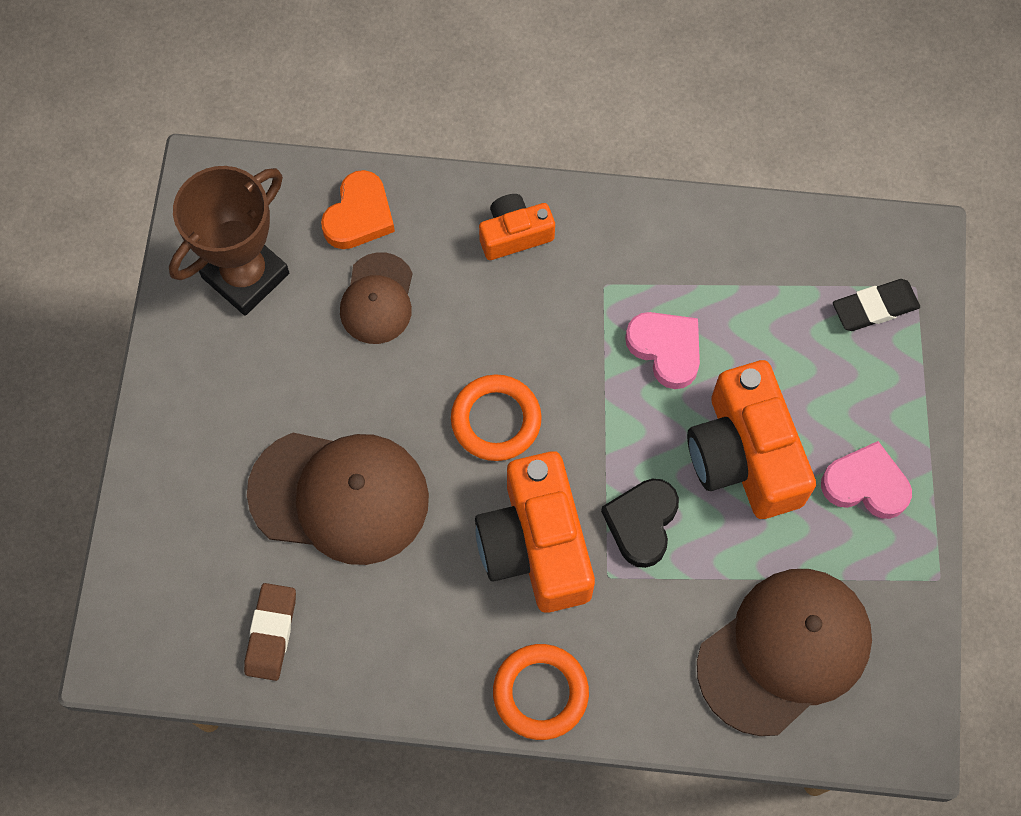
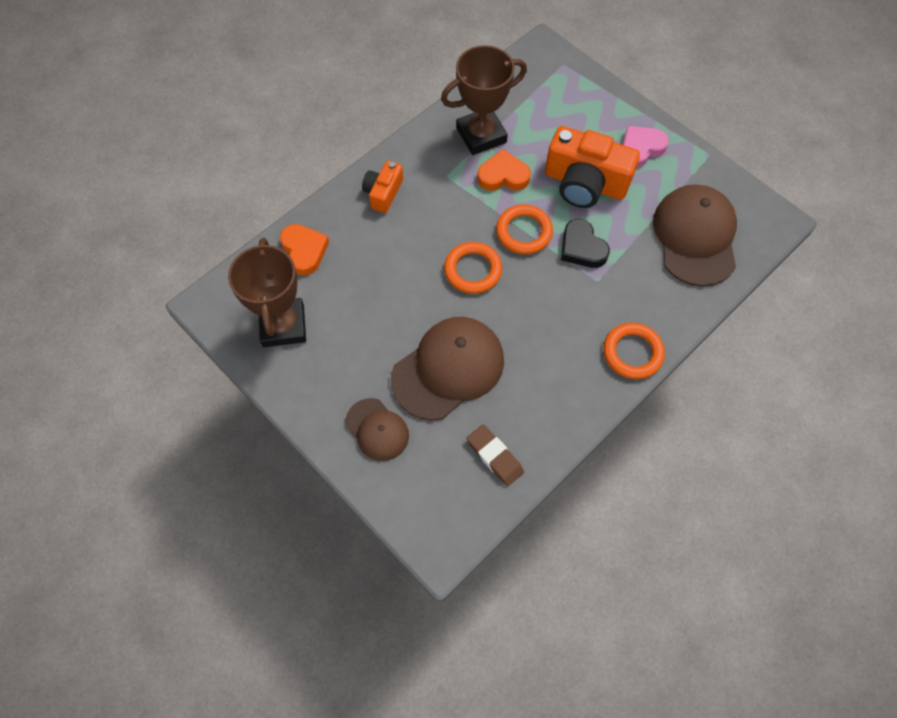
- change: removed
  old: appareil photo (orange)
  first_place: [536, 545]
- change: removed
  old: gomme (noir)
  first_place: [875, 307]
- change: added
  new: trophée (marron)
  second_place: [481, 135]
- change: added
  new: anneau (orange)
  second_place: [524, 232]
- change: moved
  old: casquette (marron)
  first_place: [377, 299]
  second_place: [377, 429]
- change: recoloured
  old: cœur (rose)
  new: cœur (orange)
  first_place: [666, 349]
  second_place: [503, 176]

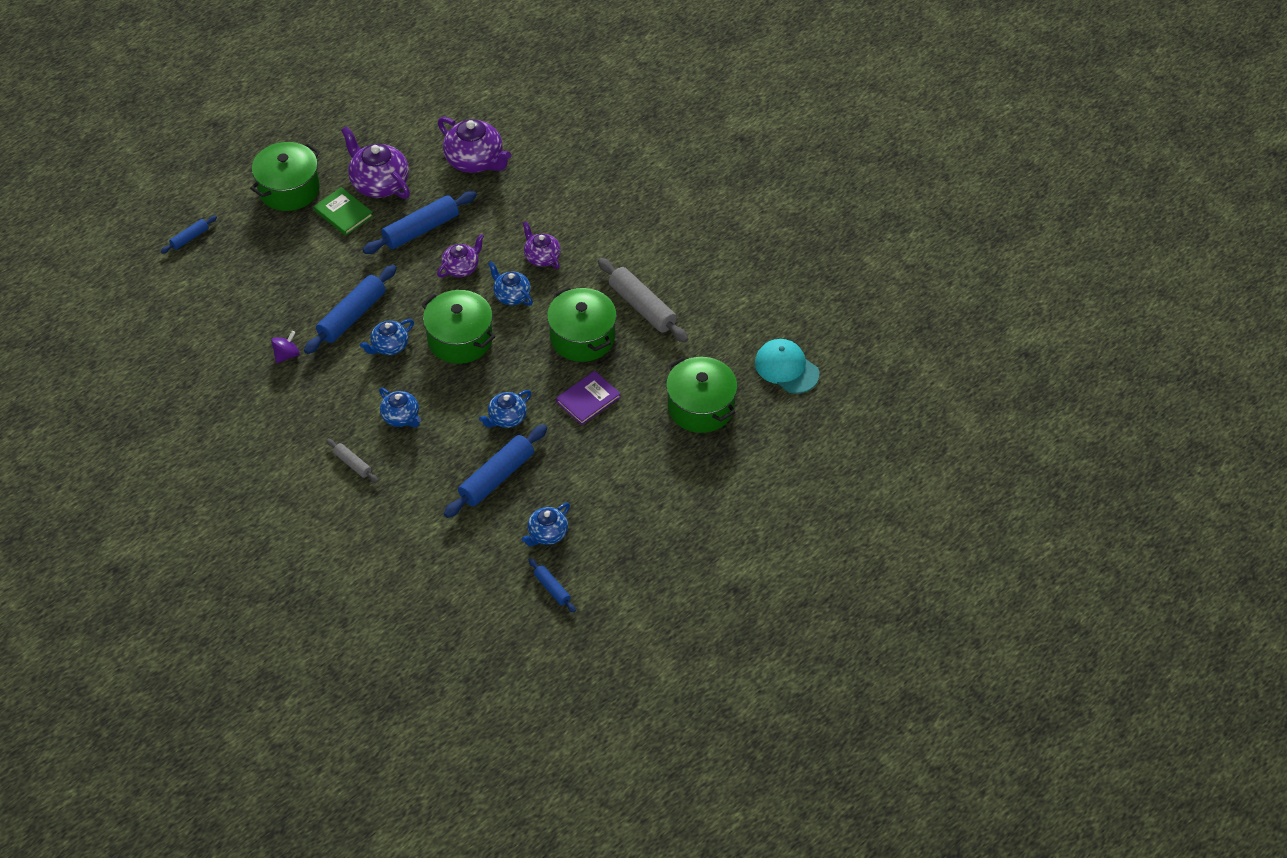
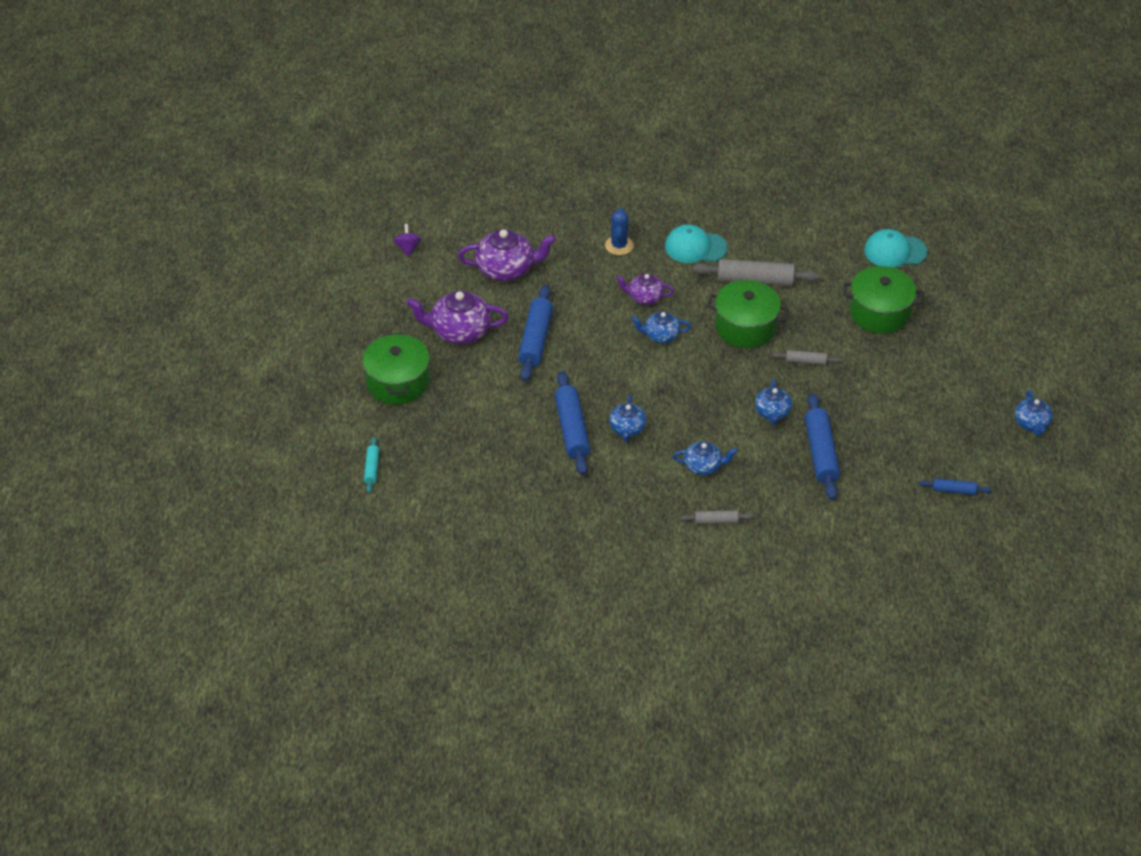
- change: removed
  old: livre (vert)
  first_place: [343, 213]
- change: removed
  old: marmite (vert)
  first_place: [460, 339]
- change: removed
  old: théière (violet)
  first_place: [461, 267]
- change: added
  new: cactus (bleu)
  second_place: [619, 245]
- change: added
  new: casquette (turquoise)
  second_place: [695, 247]
- change: moved
  old: toupie (violet)
  first_place: [286, 355]
  second_place: [408, 248]
- change: moved
  old: théière (bleu)
  first_place: [547, 534]
  second_place: [1031, 424]
- change: replaced
  old: livre (violet)
  new: rouleau à pâtisserie (gris)
  first_place: [588, 399]
  second_place: [806, 361]
- change: recoloured
  old: rouleau à pâtisserie (bleu)
  new: rouleau à pâtisserie (turquoise)
  first_place: [190, 238]
  second_place: [372, 468]

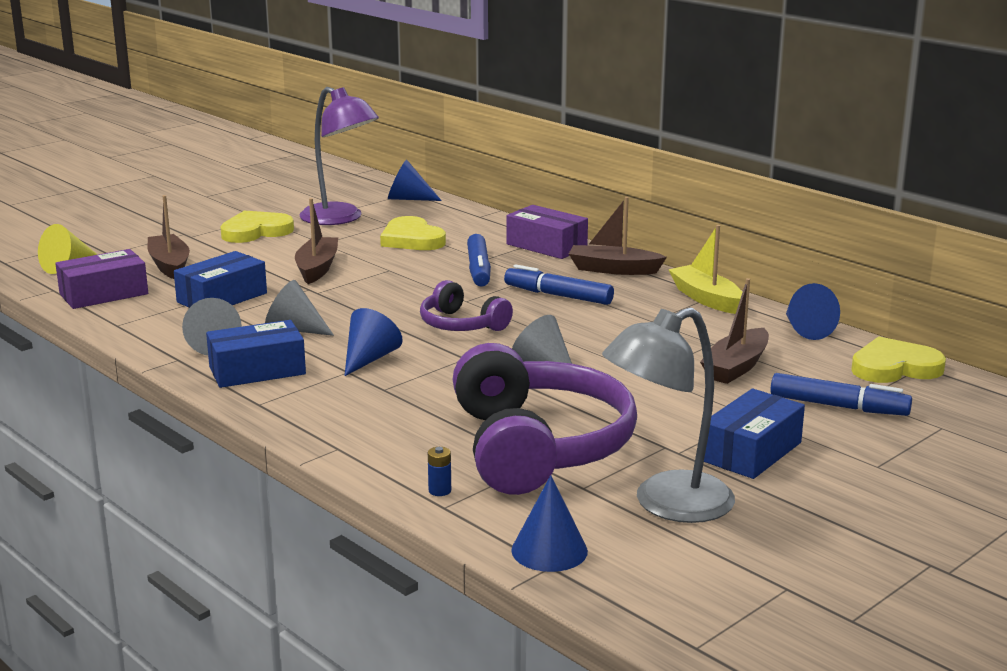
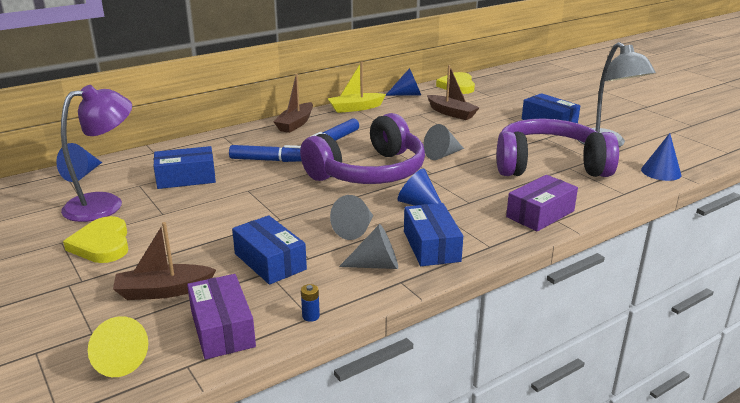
- change: removed
  old: bateau (marron)
  first_place: [317, 268]
- change: removed
  old: feutre (bleu)
  first_place: [838, 406]
- change: moved
  old: pile (bleu)
  first_place: [439, 490]
  second_place: [311, 316]
- change: moved
  old: boîte (violet)
  first_place: [546, 246]
  second_place: [540, 214]
- change: replaced
  old: cœur (jaune)
  new: boîte (bleu)
  first_place: [412, 239]
  second_place: [186, 178]
- change: resized
  old: casque audio (violet)
  first_place: [461, 325]
  second_place: [369, 172]
  factor: 1.94

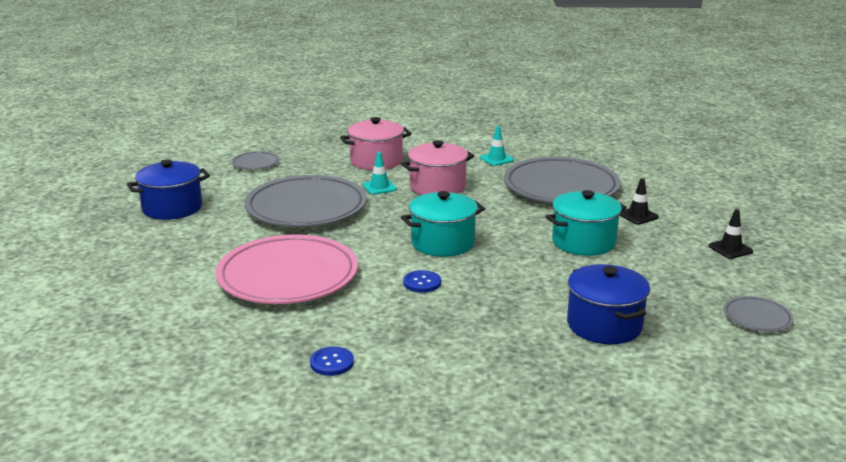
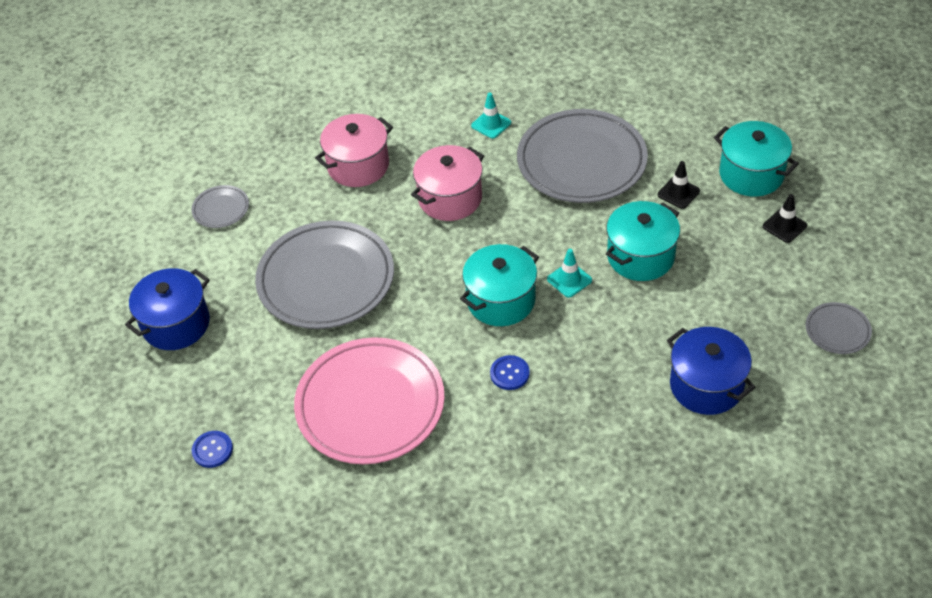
- change: added
  new: marmite (turquoise)
  second_place: [751, 174]
- change: moved
  old: bouton (bleu)
  first_place: [332, 363]
  second_place: [212, 450]
- change: moved
  old: cône de chantier (turquoise)
  first_place: [379, 187]
  second_place: [569, 280]

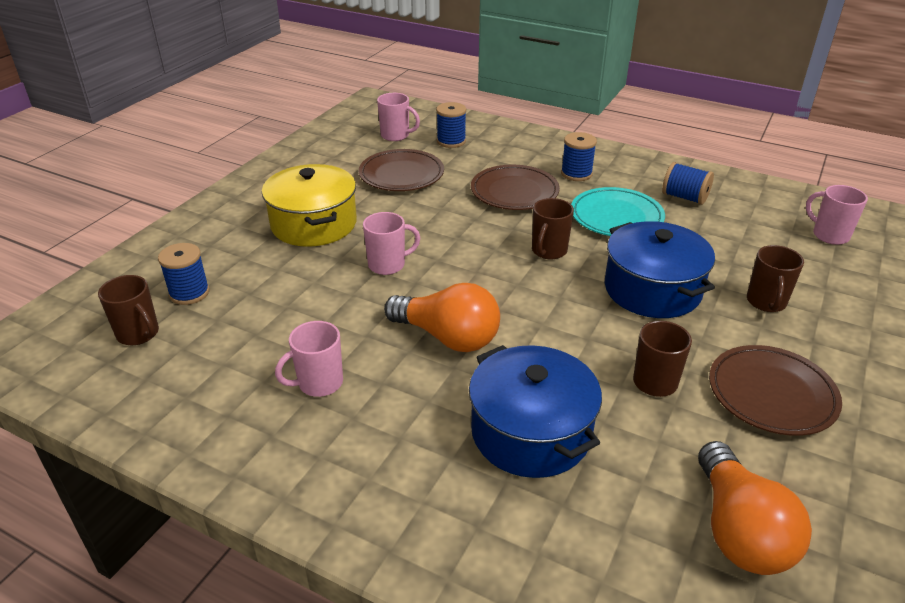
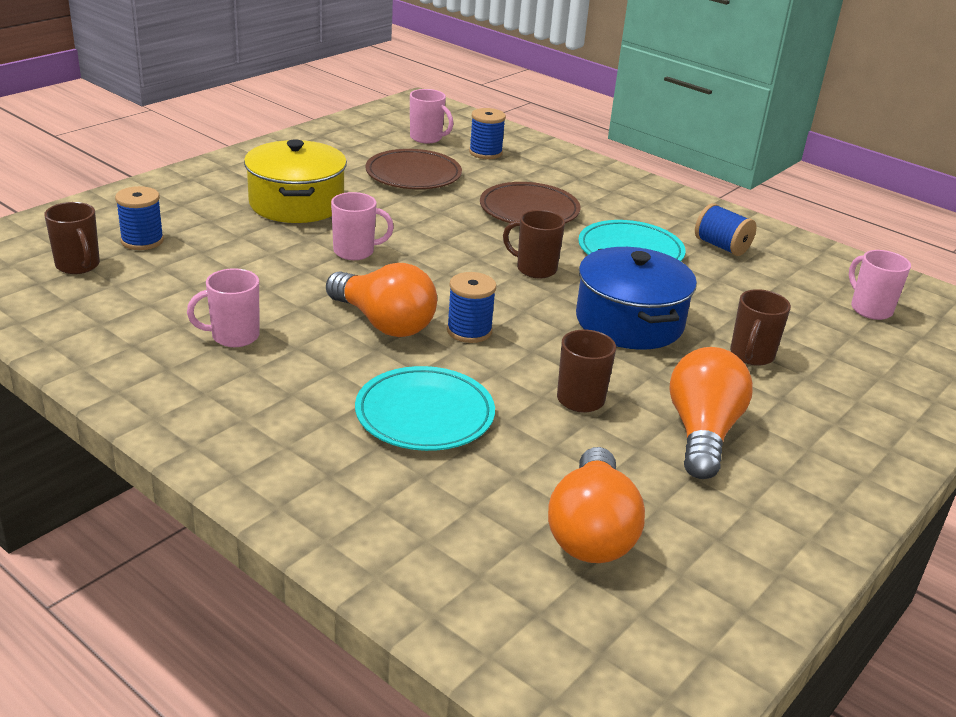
- change: moved
  old: bobine (bleu)
  first_place: [576, 174]
  second_place: [469, 331]
- change: replaced
  old: marmite (bleu)
  new: assiette (turquoise)
  first_place: [531, 432]
  second_place: [424, 414]
- change: replaced
  old: assiette (marron)
  new: ampoule (orange)
  first_place: [771, 394]
  second_place: [702, 433]
- change: turned
  old: tasse (marron)
  first_place: [548, 251]
  second_place: [535, 269]
  degrees: 75

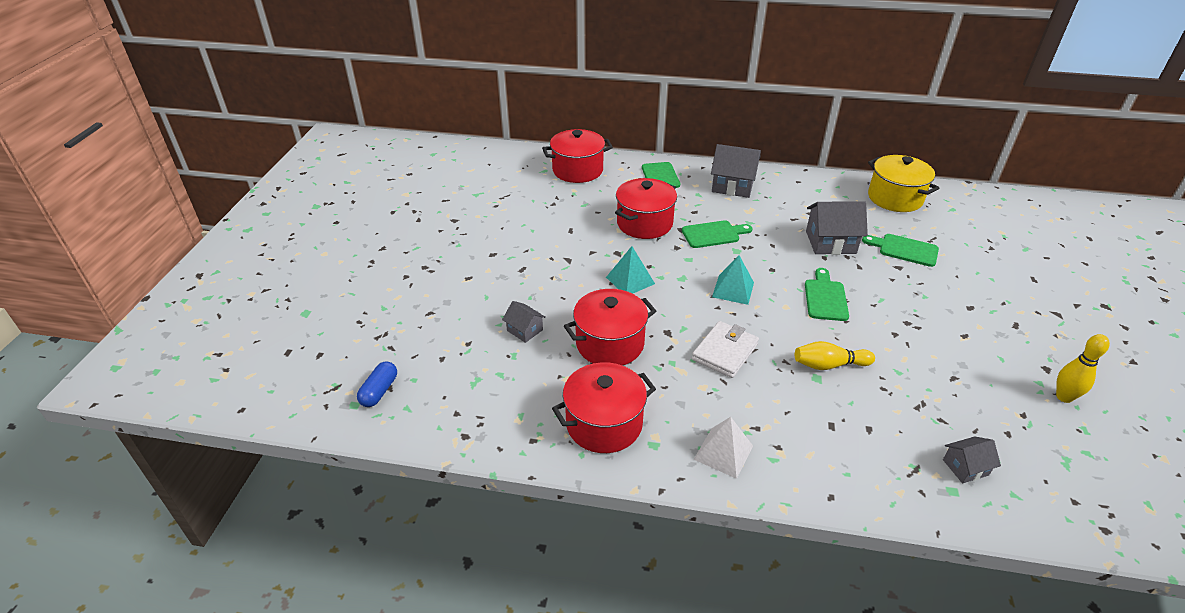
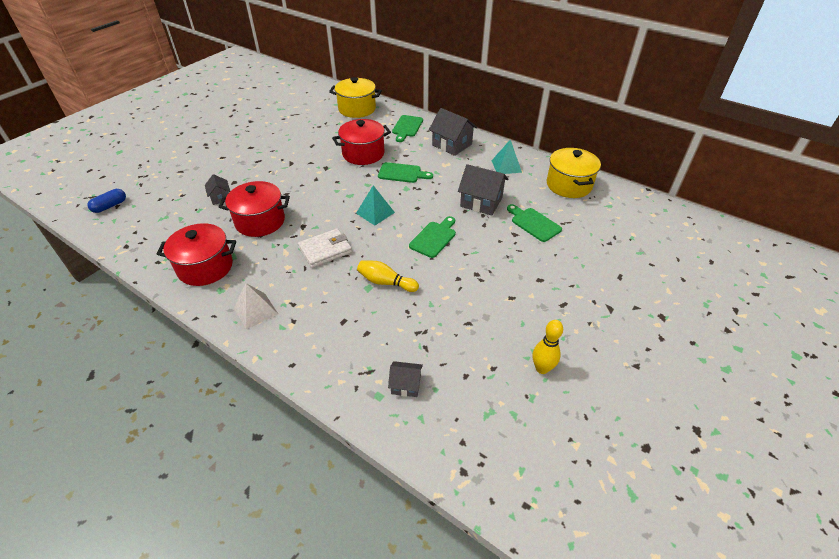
- change: moved
  old: pyramide (turquoise)
  first_place: [630, 280]
  second_place: [506, 166]
- change: recoloured
  old: marmite (rouge)
  new: marmite (jaune)
  first_place: [577, 170]
  second_place: [357, 109]

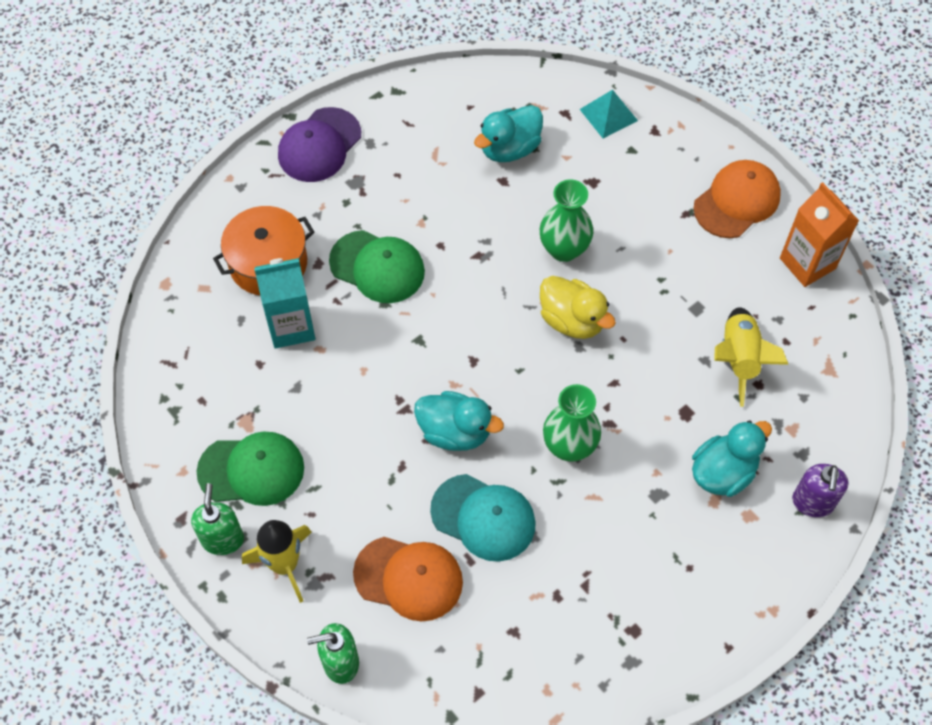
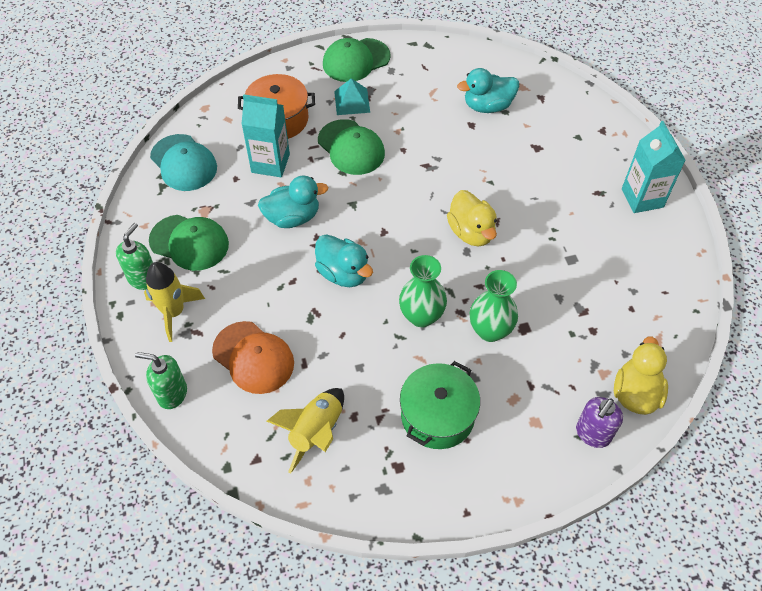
- change: removed
  old: brique de lait (orange)
  first_place: [807, 263]
- change: added
  new: marmite (vert)
  second_place: [437, 415]
- change: added
  new: canard (jaune)
  second_place: [635, 393]
- change: moved
  old: casquette (turquoise)
  first_place: [483, 518]
  second_place: [183, 163]
- change: moved
  old: vase (vert)
  first_place: [564, 249]
  second_place: [490, 330]
- change: moved
  old: pyramide (turquoise)
  first_place: [608, 114]
  second_place: [352, 101]
- change: moved
  old: canard (turquoise)
  first_place: [723, 472]
  second_place: [292, 217]
- change: moved
  old: fusée (jaune)
  first_place: [739, 359]
  second_place: [316, 432]
- change: replaced
  old: casquette (orange)
  new: brique de lait (turquoise)
  first_place: [737, 201]
  second_place: [642, 198]
- change: recoloured
  old: casquette (violet)
  new: casquette (vert)
  first_place: [319, 145]
  second_place: [356, 60]

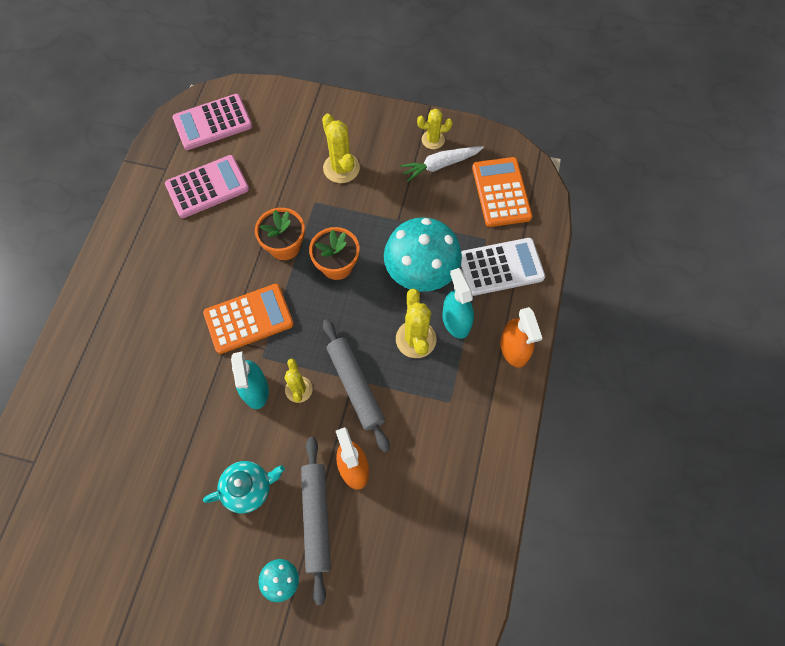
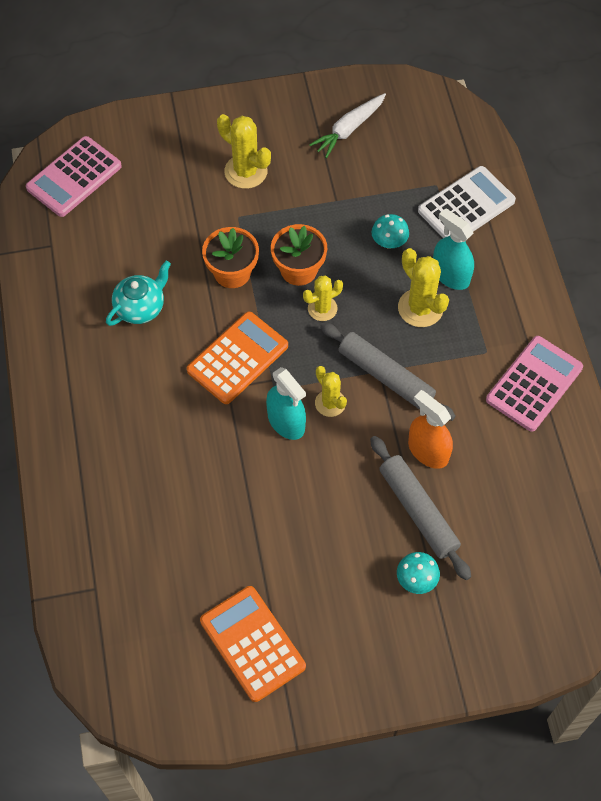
- change: removed
  old: vaporisateur (orange)
  first_place: [514, 349]
- change: moved
  old: calculatrice (rose)
  first_place: [207, 187]
  second_place: [534, 384]
- change: moved
  old: théière (turquoise)
  first_place: [248, 488]
  second_place: [140, 307]
- change: moved
  old: cactus (jaune)
  first_place: [433, 140]
  second_place: [322, 308]
- change: moved
  old: calculatrice (orange)
  first_place: [501, 192]
  second_place: [252, 643]
- change: resized
  old: champignon (turquoise)
  first_place: [421, 272]
  second_place: [389, 242]
  factor: 0.44

